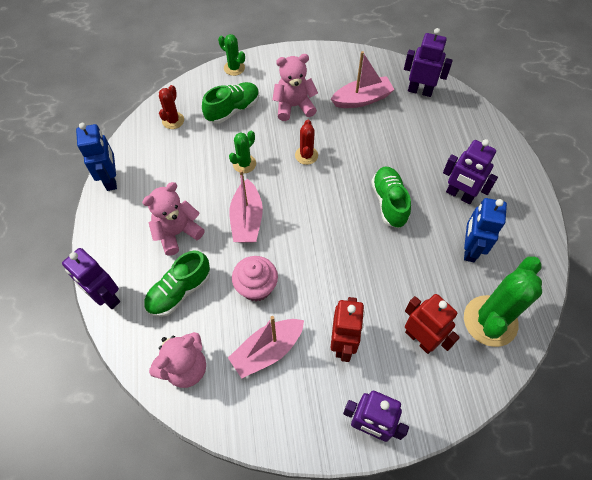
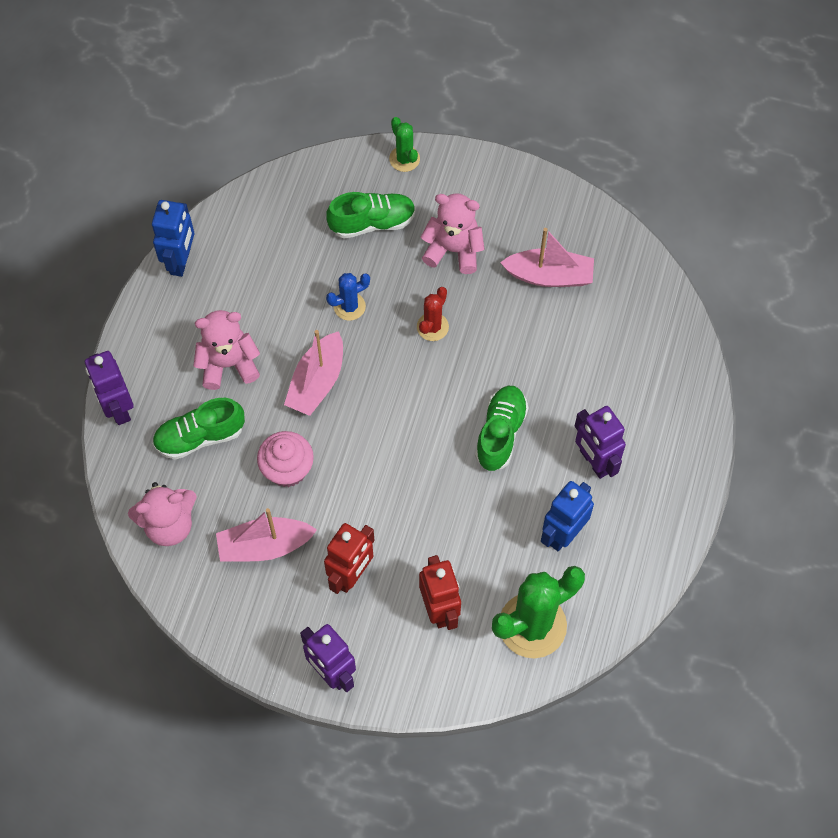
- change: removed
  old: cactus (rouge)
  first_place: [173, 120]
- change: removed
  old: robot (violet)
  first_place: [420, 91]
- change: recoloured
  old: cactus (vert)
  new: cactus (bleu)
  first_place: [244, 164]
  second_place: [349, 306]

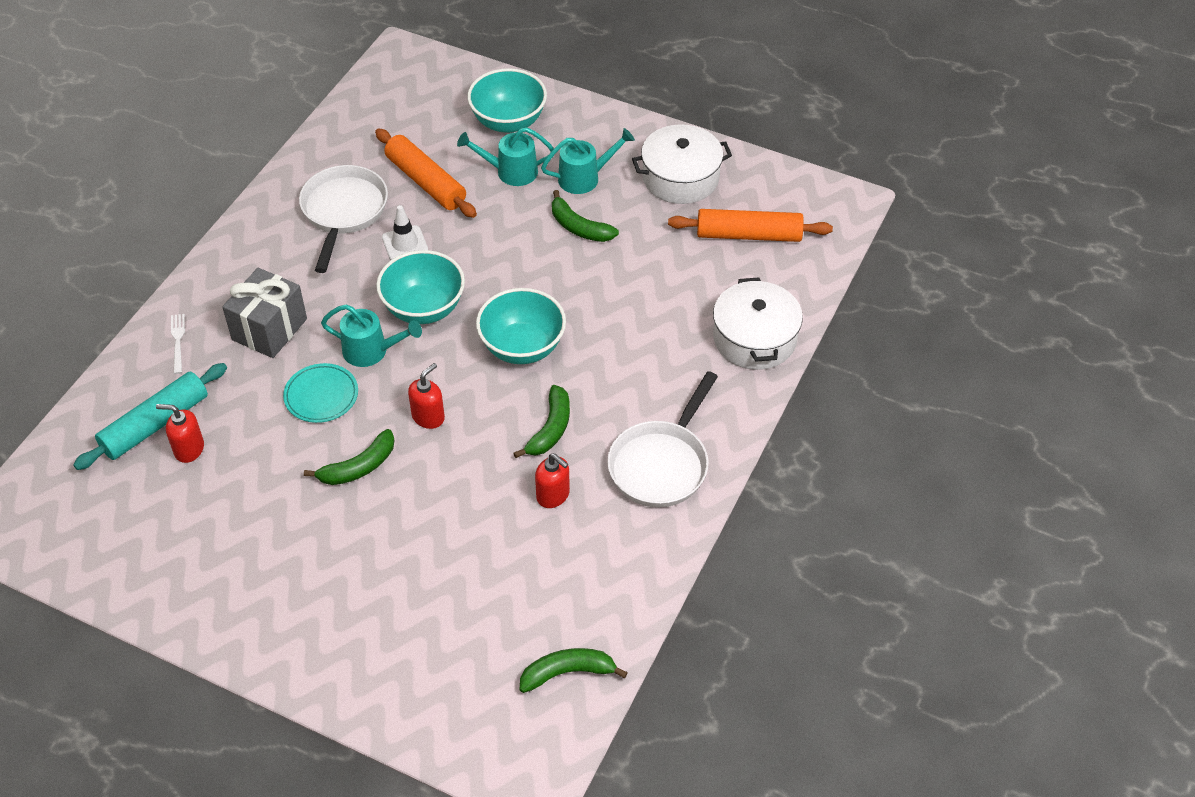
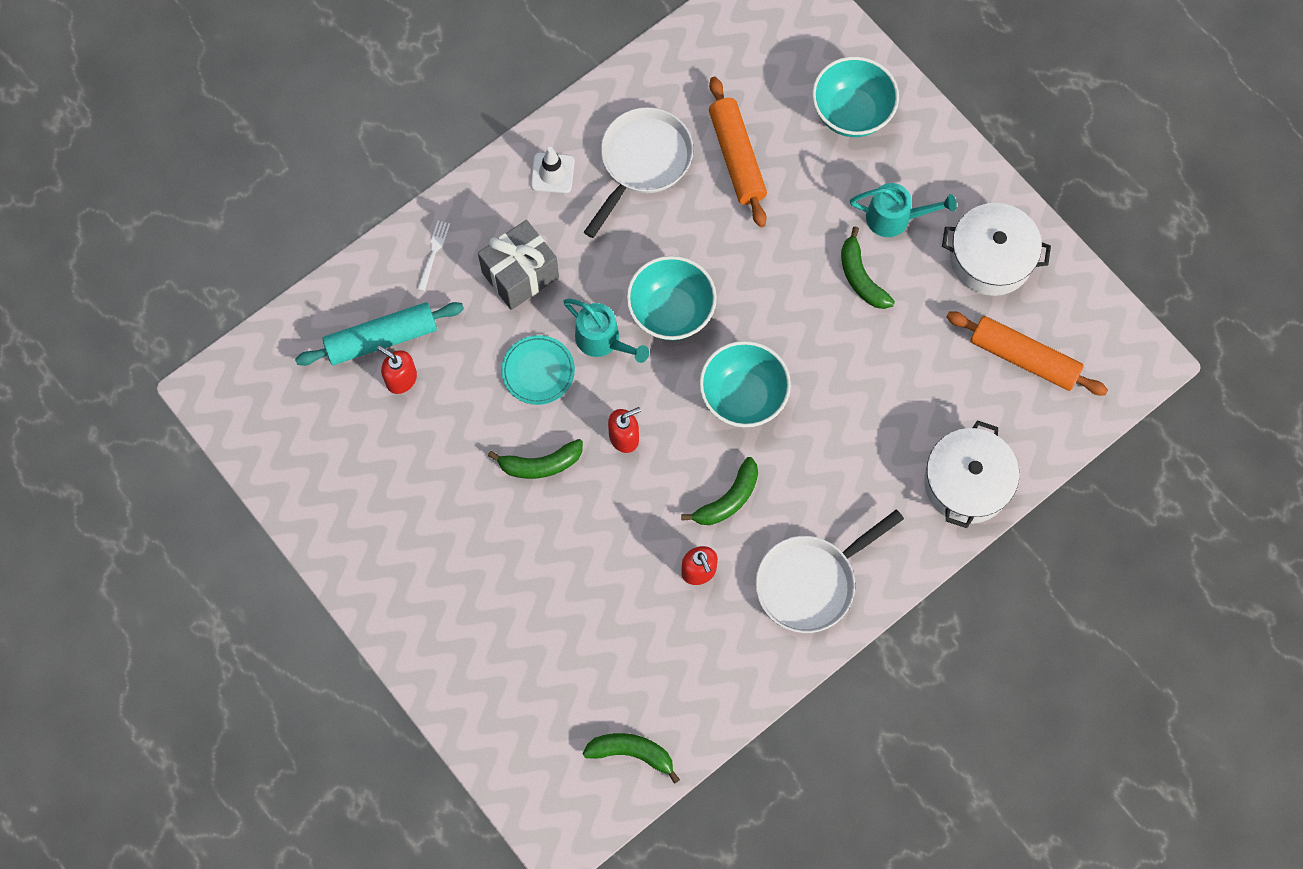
- change: removed
  old: arrosoir (turquoise)
  first_place: [510, 171]
- change: moved
  old: cône de chantier (blanc)
  first_place: [405, 244]
  second_place: [552, 173]

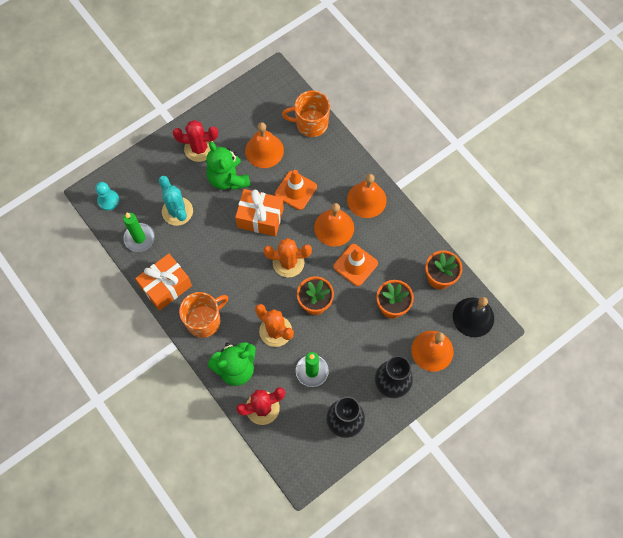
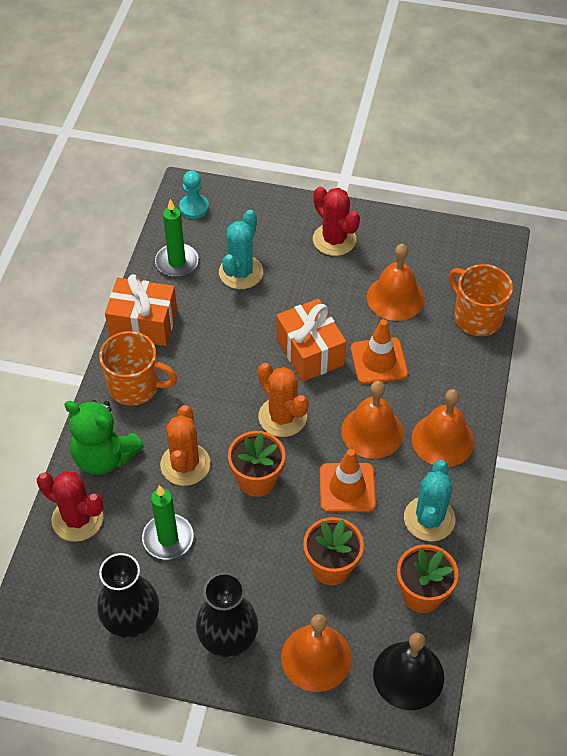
- change: removed
  old: ours en peluche (vert)
  first_place: [228, 179]
- change: added
  new: cactus (turquoise)
  second_place: [429, 519]

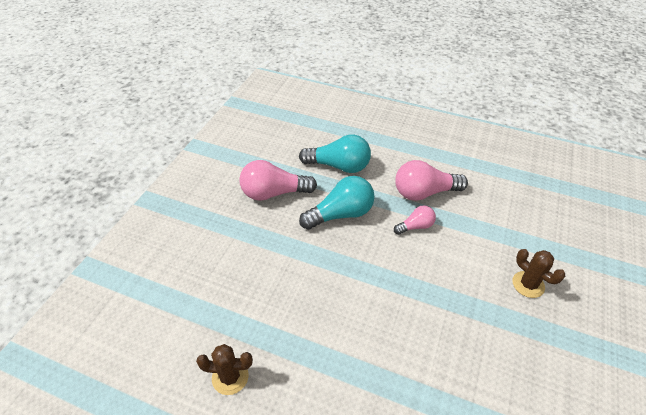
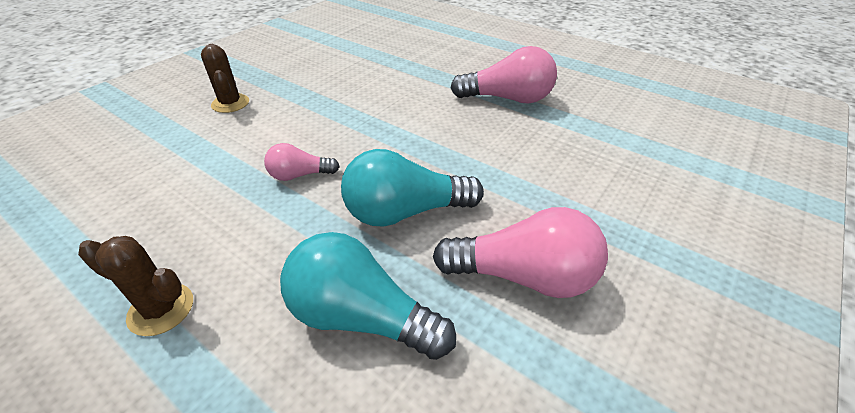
- change: moved
  old: cactus (marron)
  first_place: [230, 377]
  second_place: [161, 309]
- change: moved
  old: ampoule (rose)
  first_place: [424, 192]
  second_place: [507, 99]

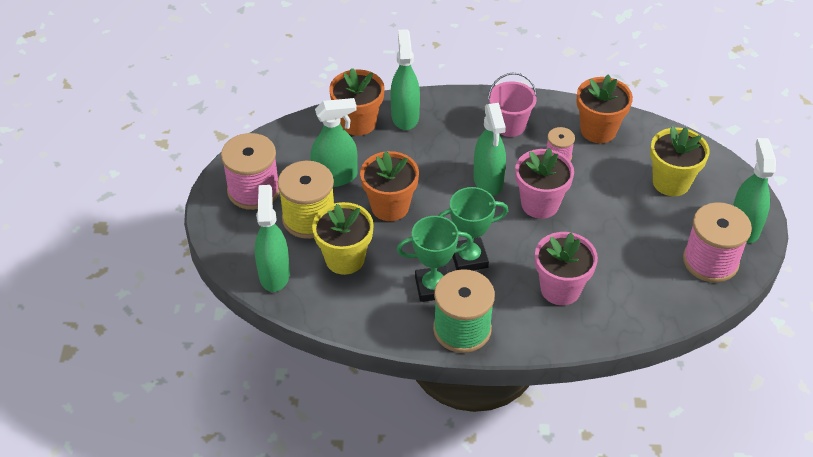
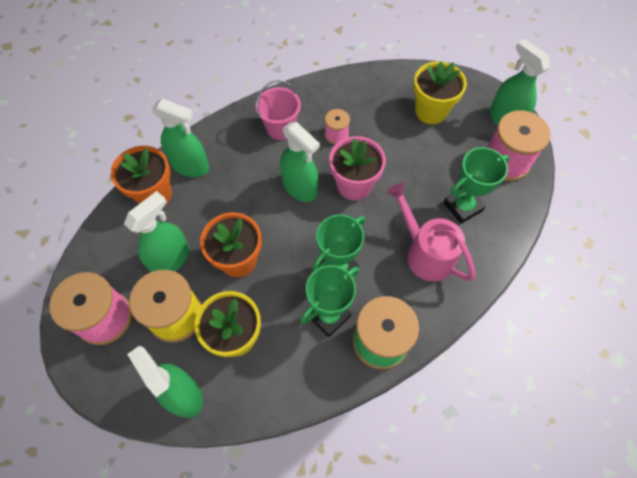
- change: removed
  old: pot de fleurs (orange)
  first_place: [598, 130]
- change: added
  new: trophée (vert)
  second_place: [463, 207]
- change: replaced
  old: pot de fleurs (rose)
  new: arrosoir (rose)
  first_place: [560, 289]
  second_place: [425, 252]
- change: turned
  old: vaporisateur (vert)
  first_place: [405, 116]
  second_place: [190, 166]
  degrees: 150

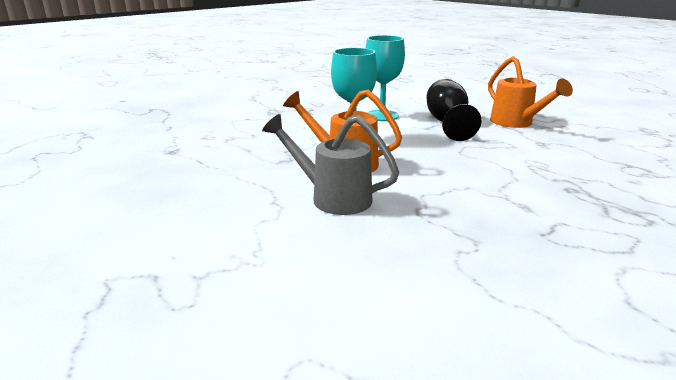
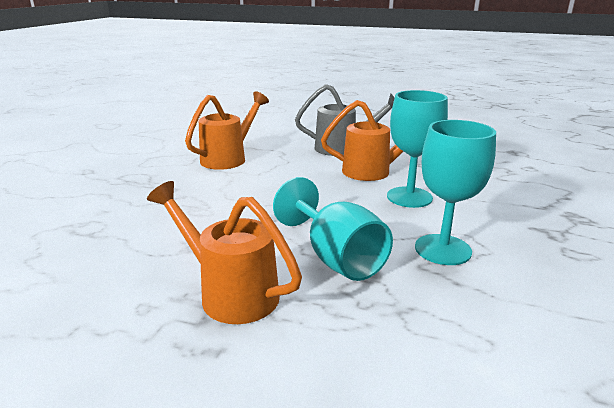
- change: added
  new: arrosoir (orange)
  second_place: [229, 158]
- change: recoloured
  old: verre à pied (noir)
  new: verre à pied (turquoise)
  first_place: [447, 123]
  second_place: [336, 258]

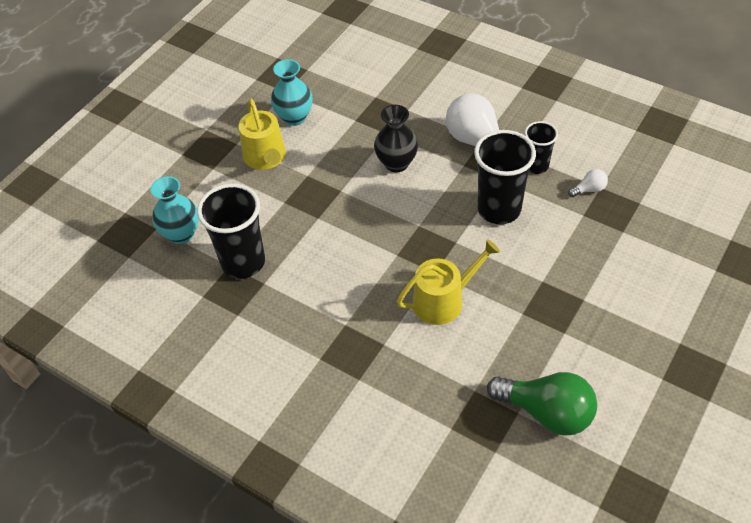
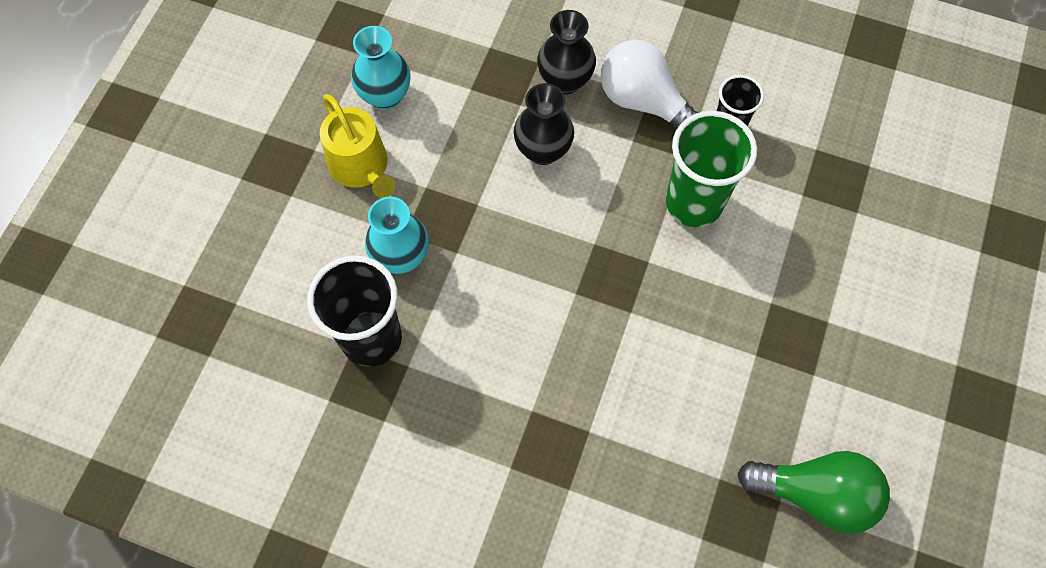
- change: removed
  old: arrosoir (jaune)
  first_place: [443, 300]
- change: removed
  old: ampoule (blanc)
  first_place: [589, 189]
- change: added
  new: vase (noir)
  second_place: [565, 81]
- change: moved
  old: vase (turquoise)
  first_place: [181, 234]
  second_place: [401, 257]
- change: recoloured
  old: gobelet (noir)
  new: gobelet (vert)
  first_place: [499, 209]
  second_place: [694, 203]

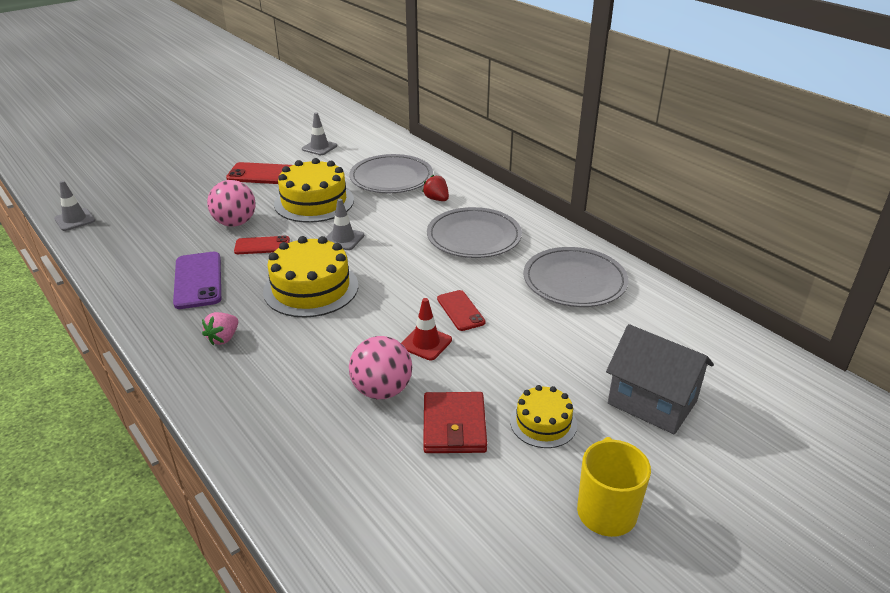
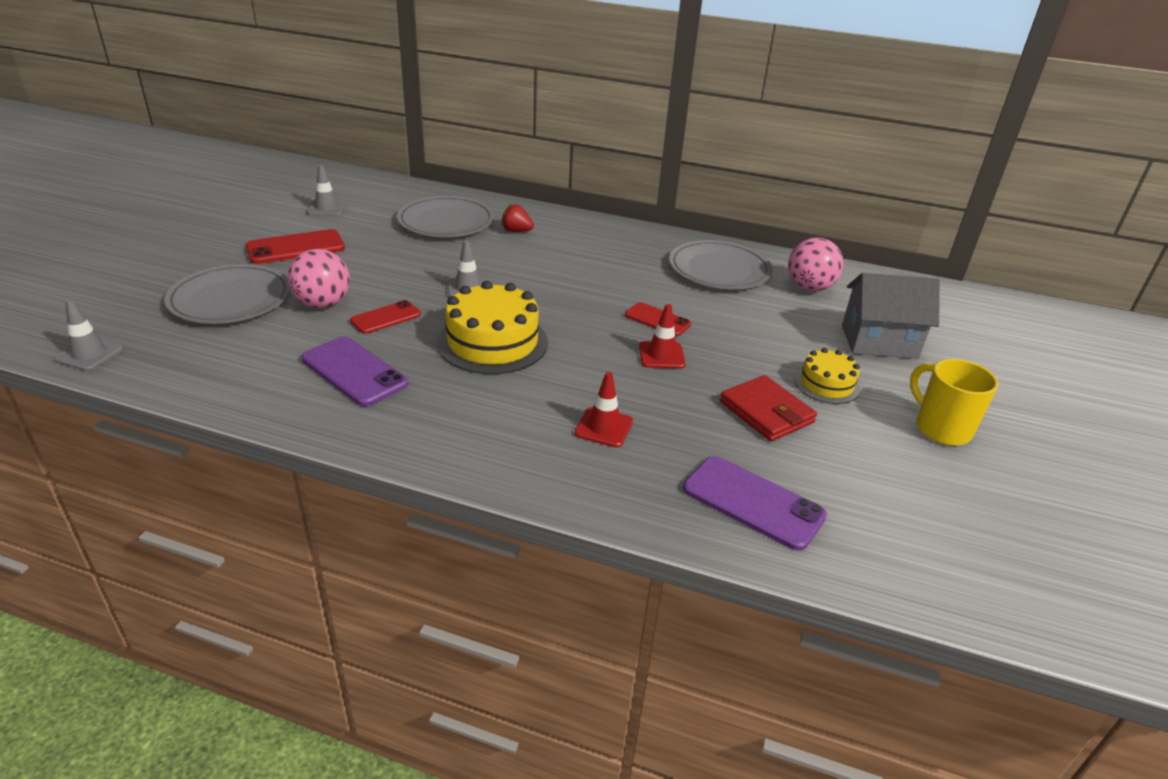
- change: removed
  old: fraise (rose)
  first_place: [223, 338]
- change: removed
  old: gâteau (jaune)
  first_place: [314, 202]
- change: added
  new: cône de chantier (rouge)
  second_place: [604, 427]
- change: added
  new: téléphone (violet)
  second_place: [753, 502]
- change: moved
  old: balle (rose)
  first_place: [382, 390]
  second_place: [809, 287]
- change: moved
  old: assiette (gris)
  first_place: [474, 237]
  second_place: [230, 299]

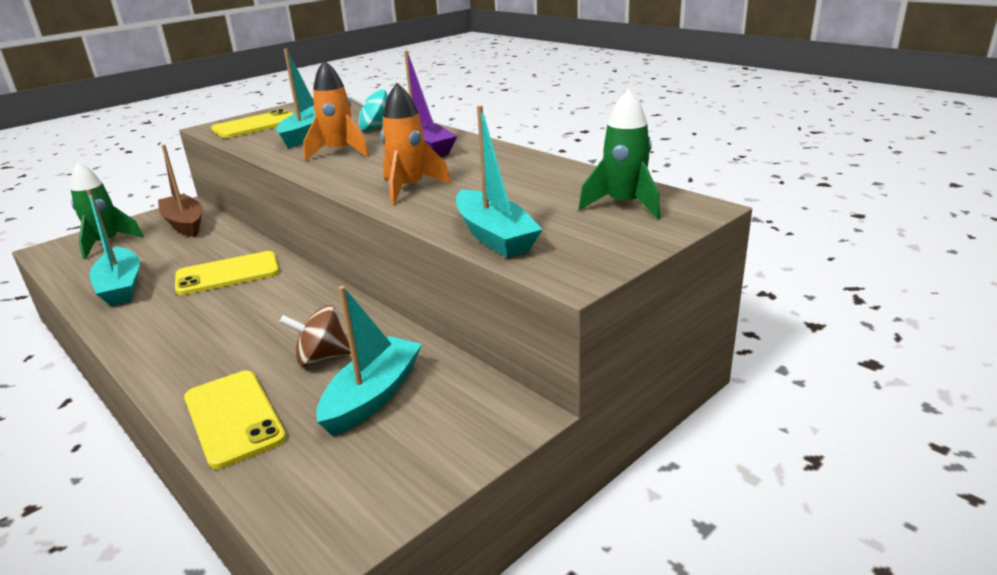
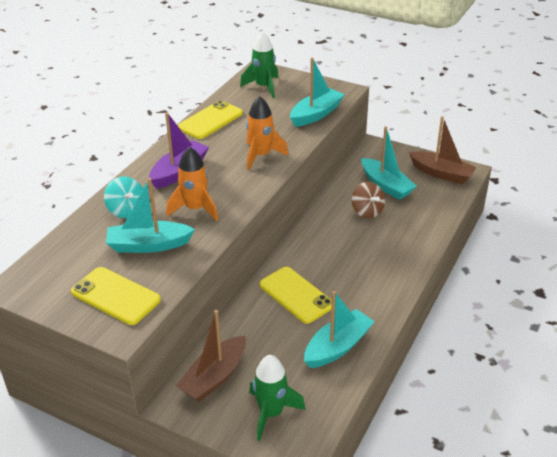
- change: added
  new: bateau (marron)
  second_place: [441, 174]
- change: moved
  old: téléphone (jaune)
  first_place: [234, 418]
  second_place: [210, 120]
- change: turned
  old: bateau (turquoise)
  first_place: [373, 396]
  second_place: [386, 185]
  degrees: -135

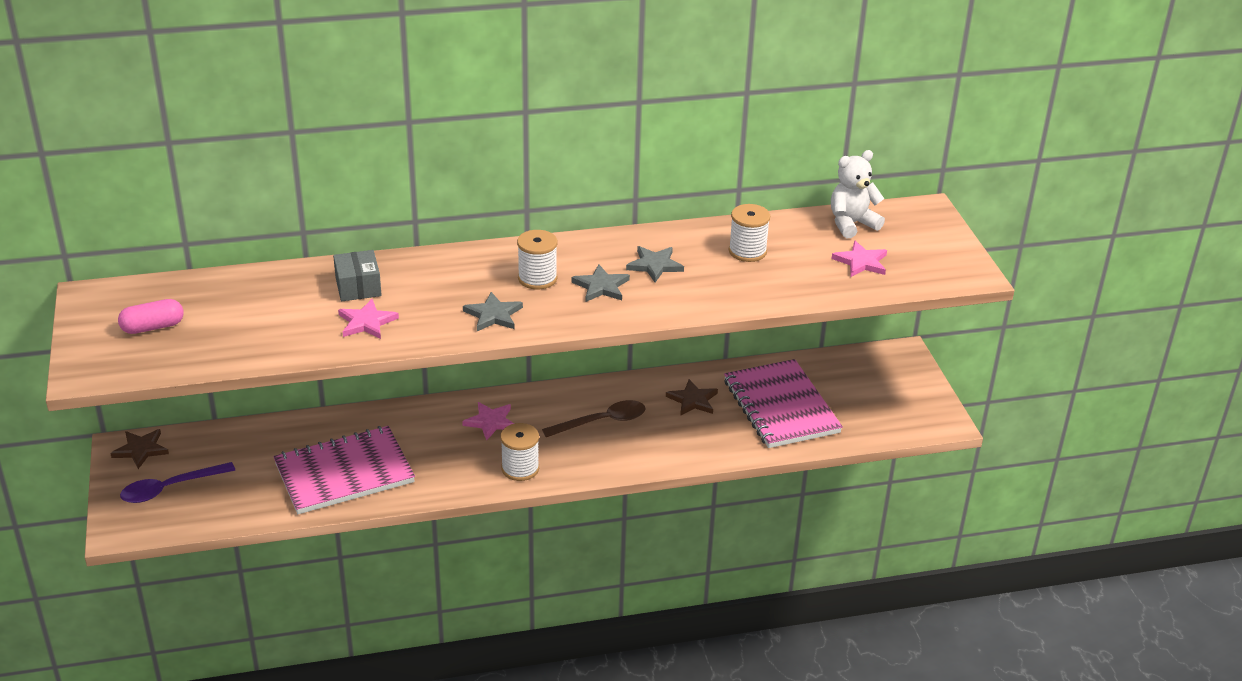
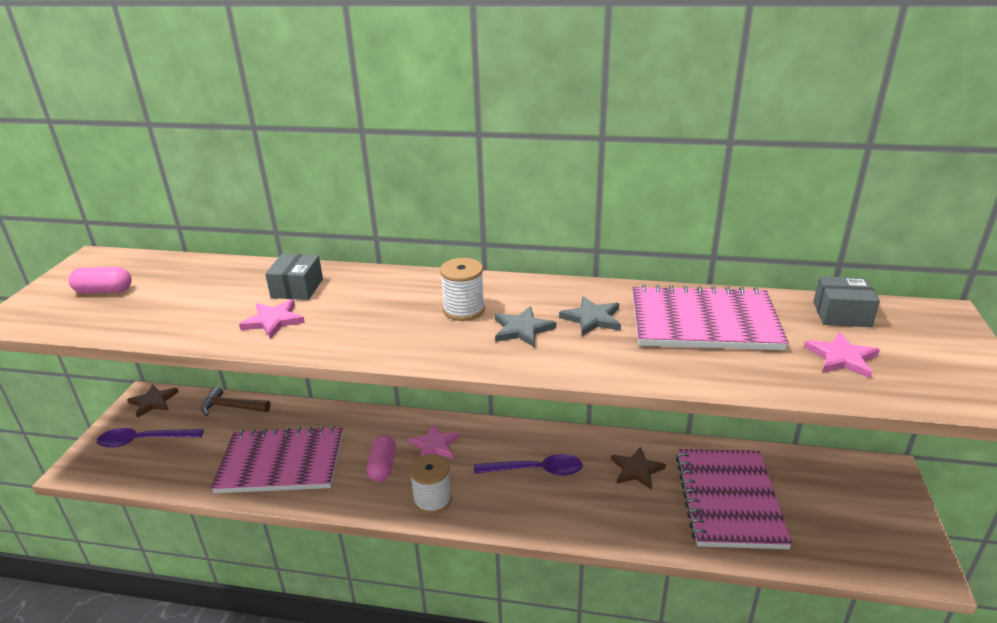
- change: removed
  old: étoile (gris)
  first_place: [493, 315]
- change: added
  new: marteau (marron)
  second_place: [231, 407]
- change: added
  new: gélule (rose)
  second_place: [383, 466]
- change: replaced
  old: bobine (blanc)
  new: carnet (rose)
  first_place: [747, 251]
  second_place: [704, 322]
- change: replaced
  old: ours en peluche (blanc)
  new: boîte (gris)
  first_place: [851, 224]
  second_place: [841, 314]
- change: recoloured
  old: cuillère (marron)
  new: cuillère (violet)
  first_place: [602, 422]
  second_place: [536, 470]

